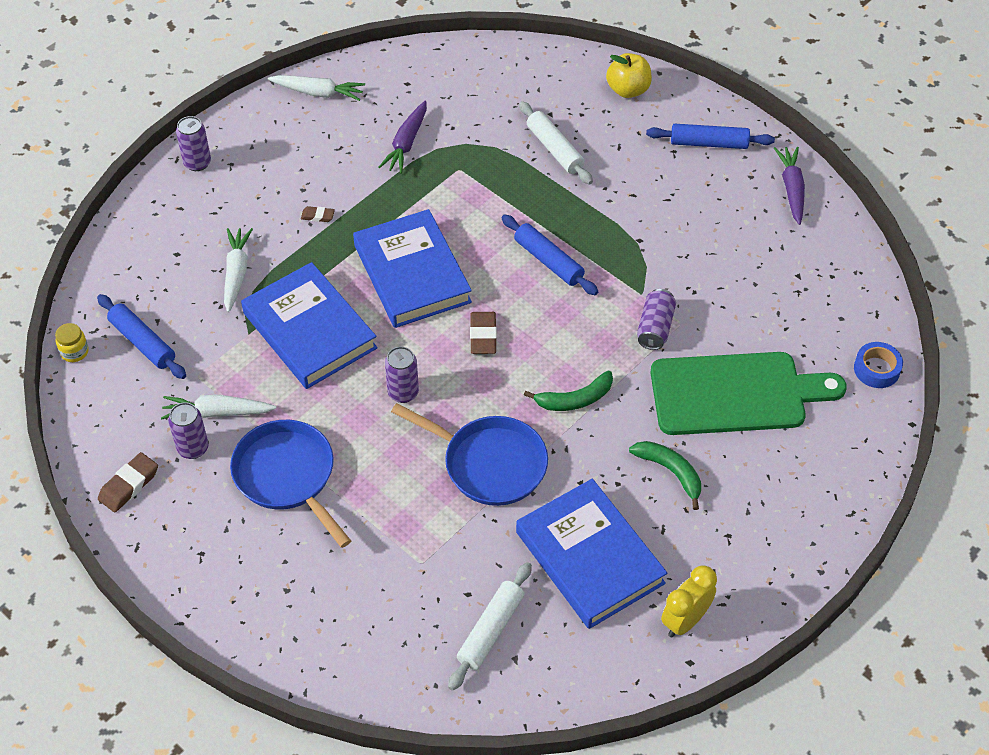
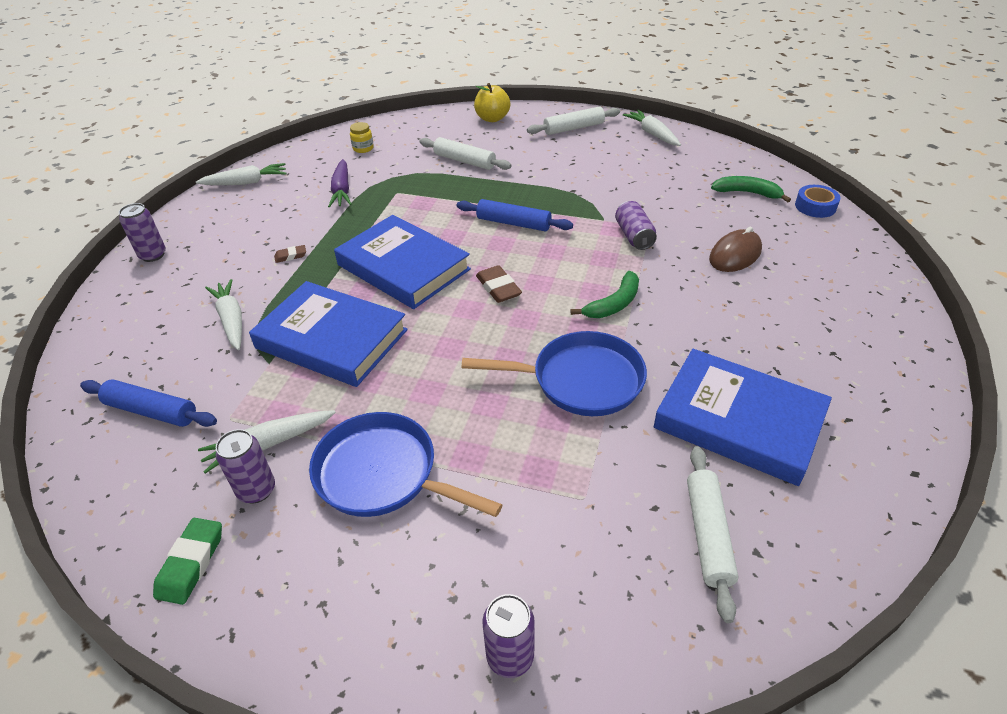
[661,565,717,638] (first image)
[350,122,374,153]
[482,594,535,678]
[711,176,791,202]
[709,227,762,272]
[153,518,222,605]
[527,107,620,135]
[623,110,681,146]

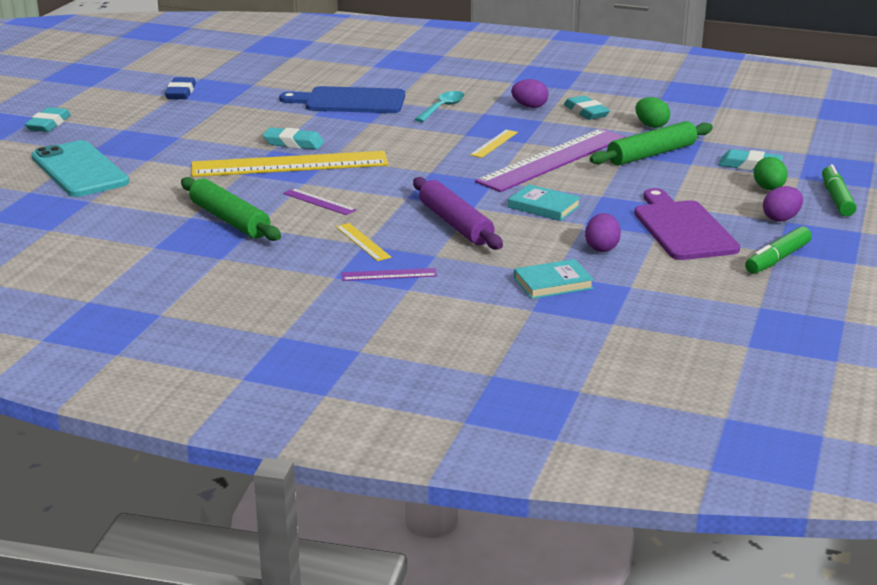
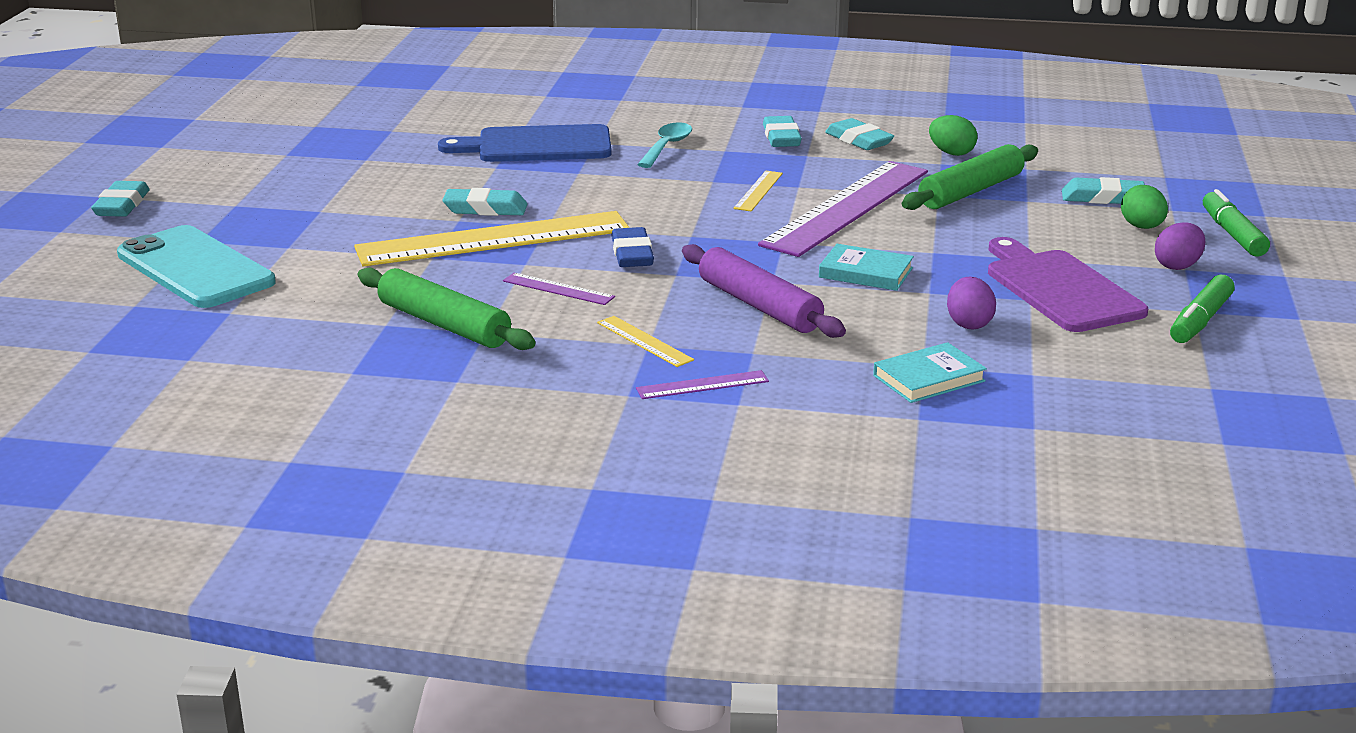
[611,227,654,267]
[763,116,802,147]

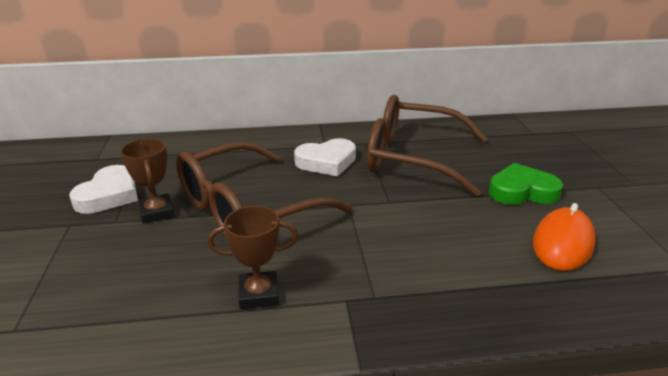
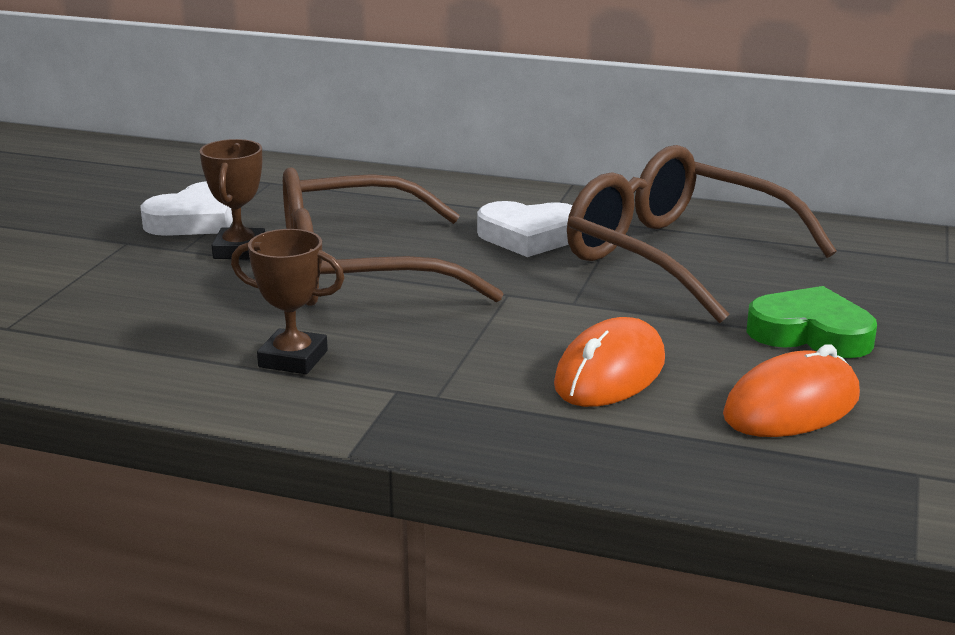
[554,317,665,407]

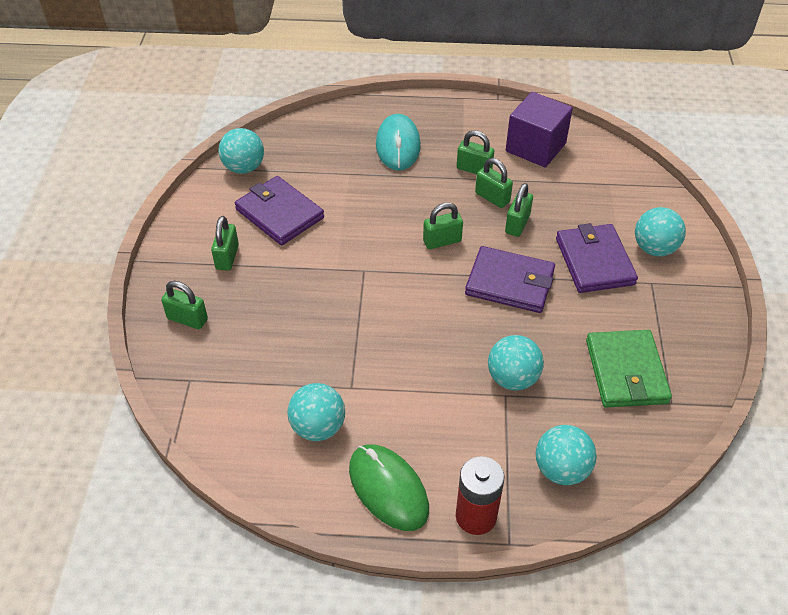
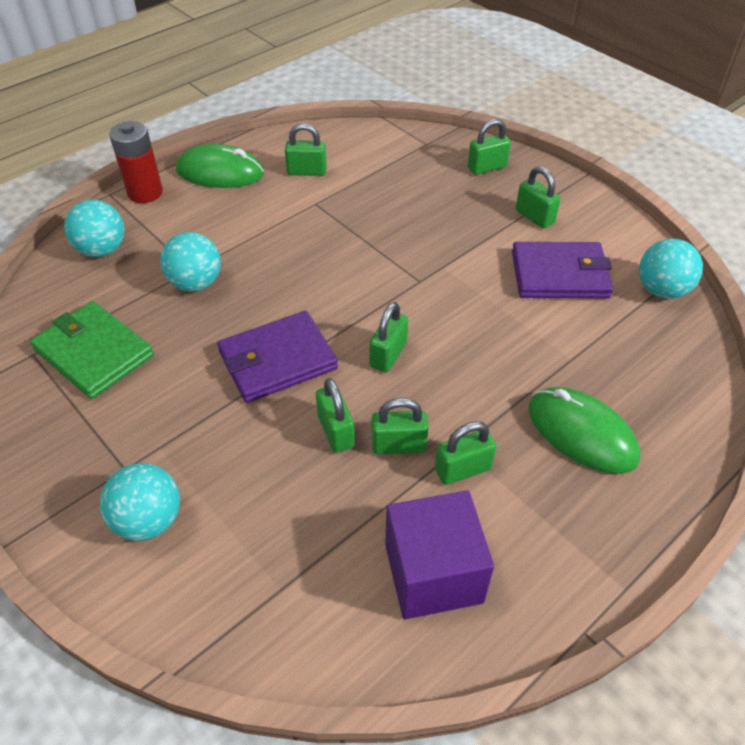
[556,223,638,293] (first image)
[285,123,327,176]
[529,387,640,474]

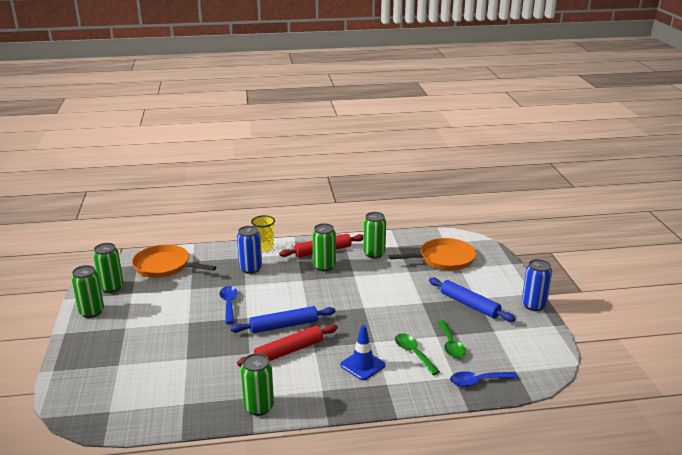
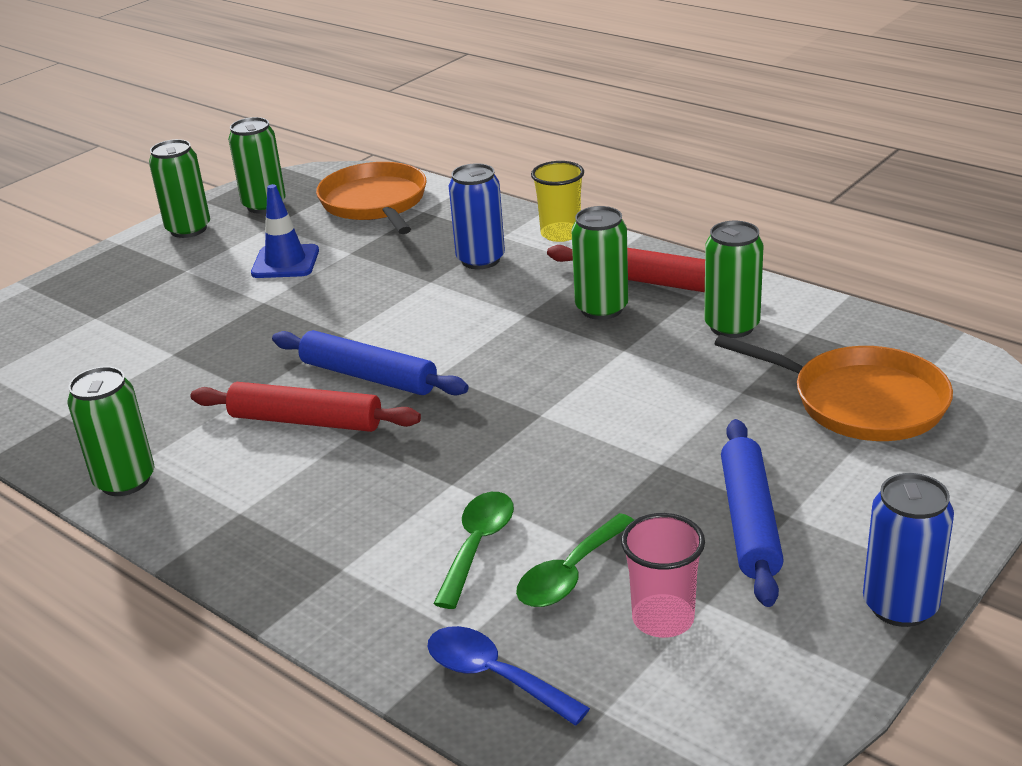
[219,286,238,324] (first image)
[621,513,705,638]
[251,184,319,278]

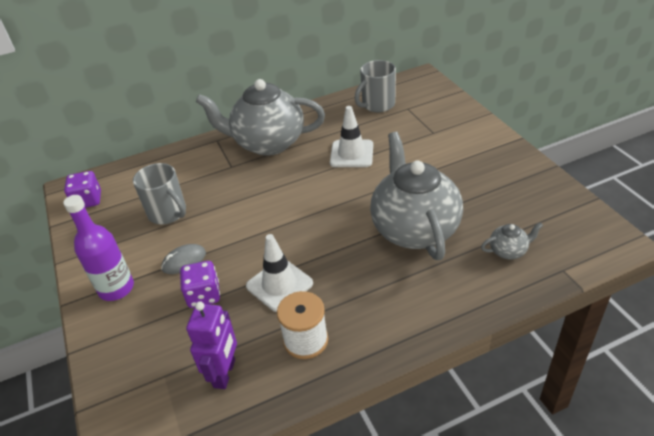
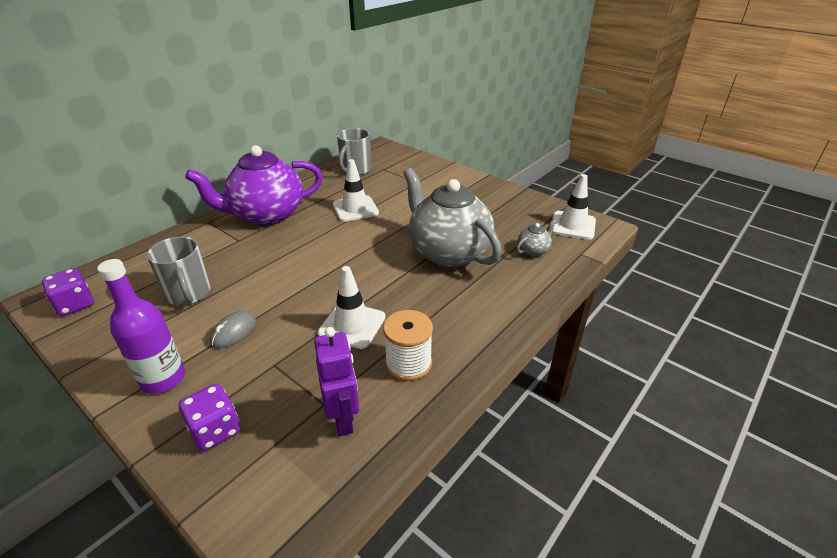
[552,174,596,240]
[179,384,241,451]
[185,145,323,225]
[147,237,211,305]

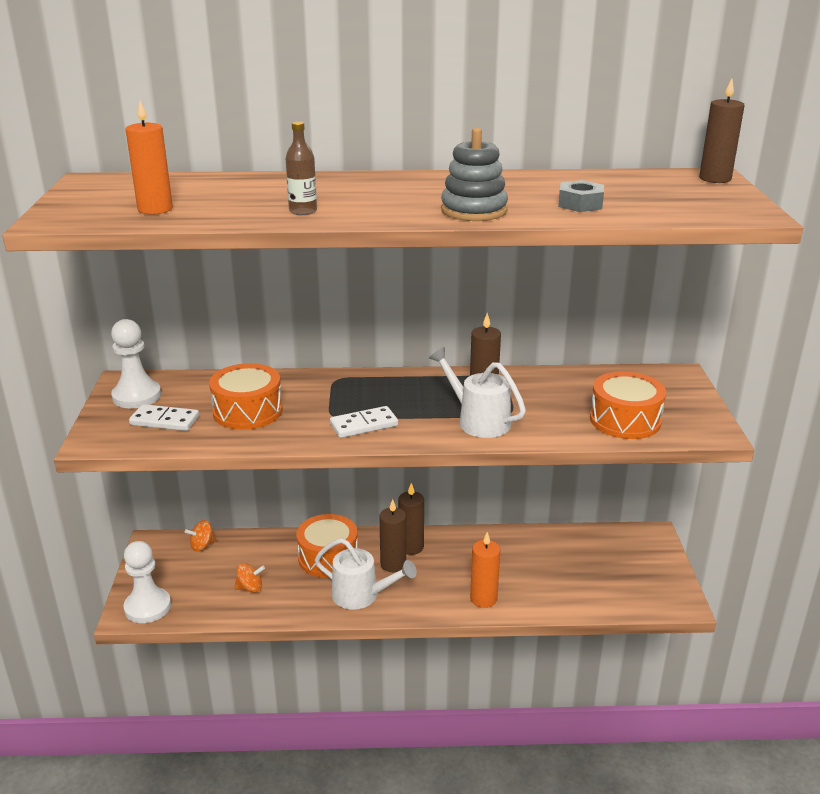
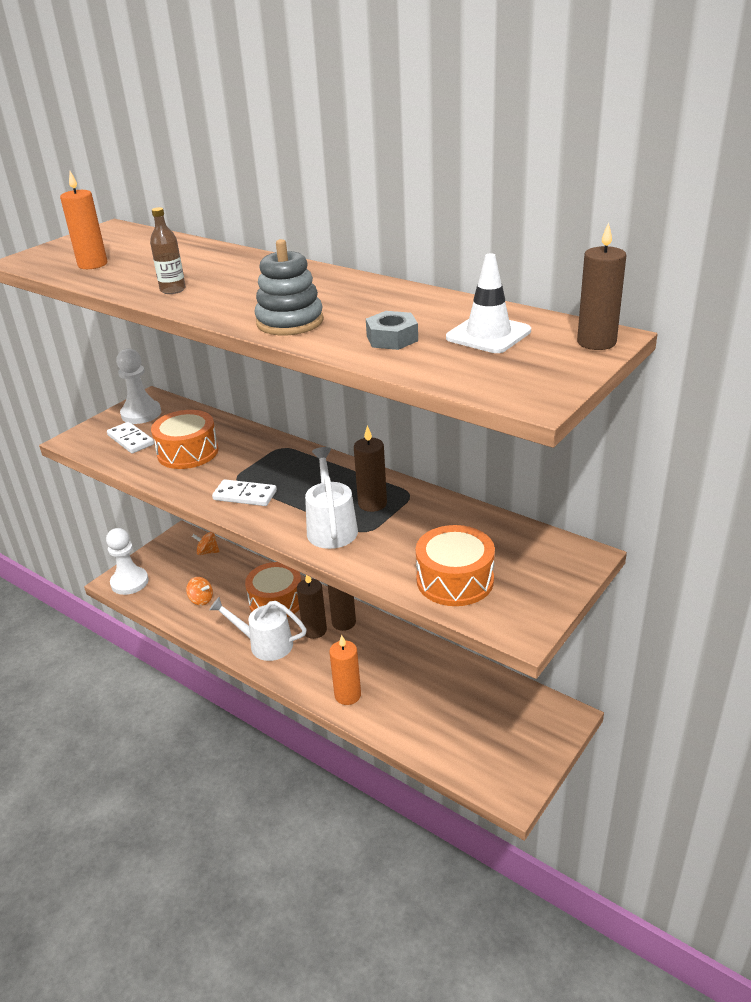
[446,253,531,353]
[209,597,307,661]

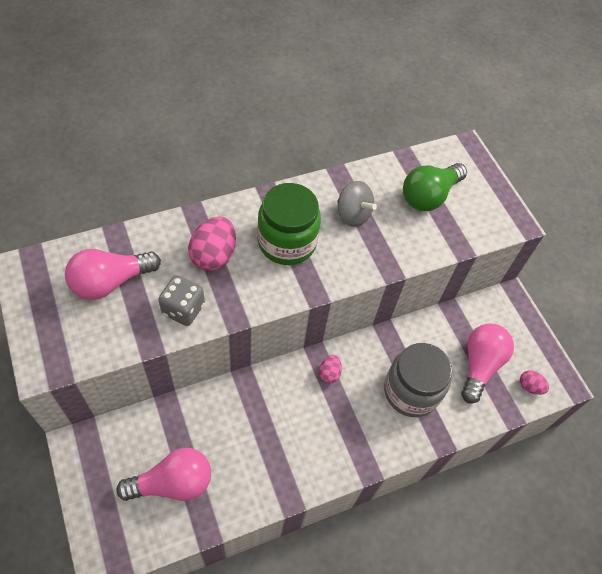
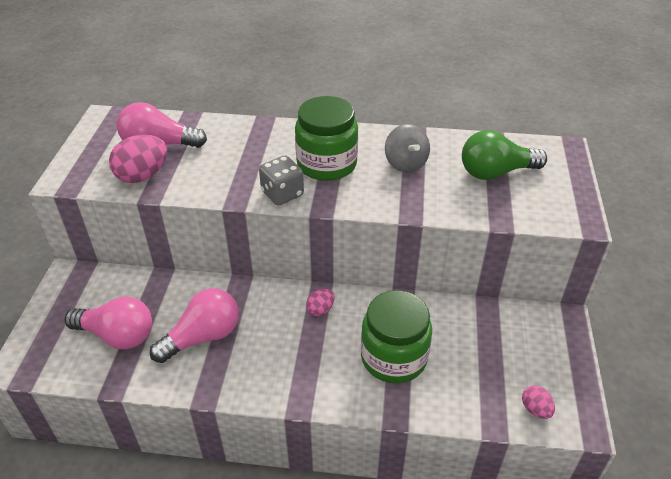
[259,155,304,205]
[109,134,167,183]
[150,288,239,363]
[361,290,432,383]

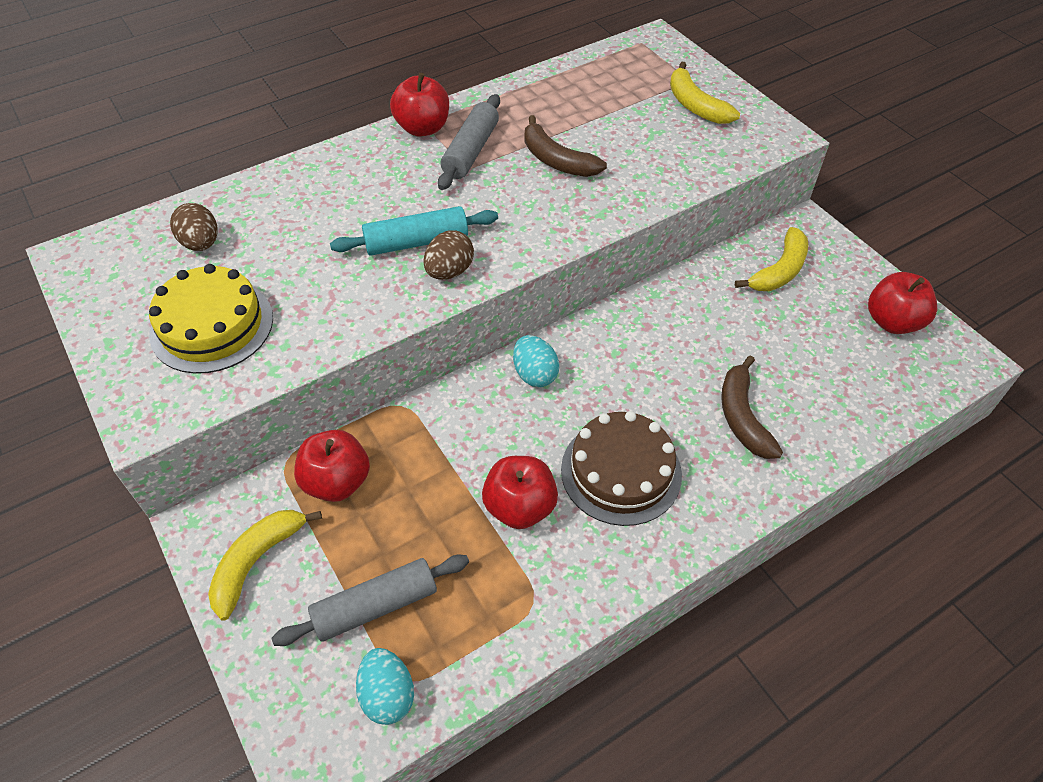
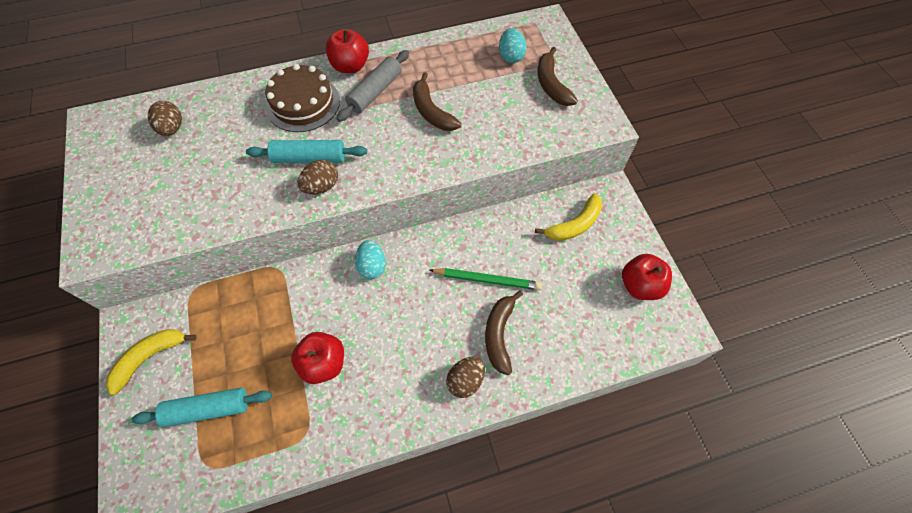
[149,264,273,374] (first image)
[294,430,370,502] (first image)
[429,268,542,290]
[446,357,485,398]
[499,28,527,63]
[266,64,340,132]
[132,388,272,427]
[538,47,578,106]

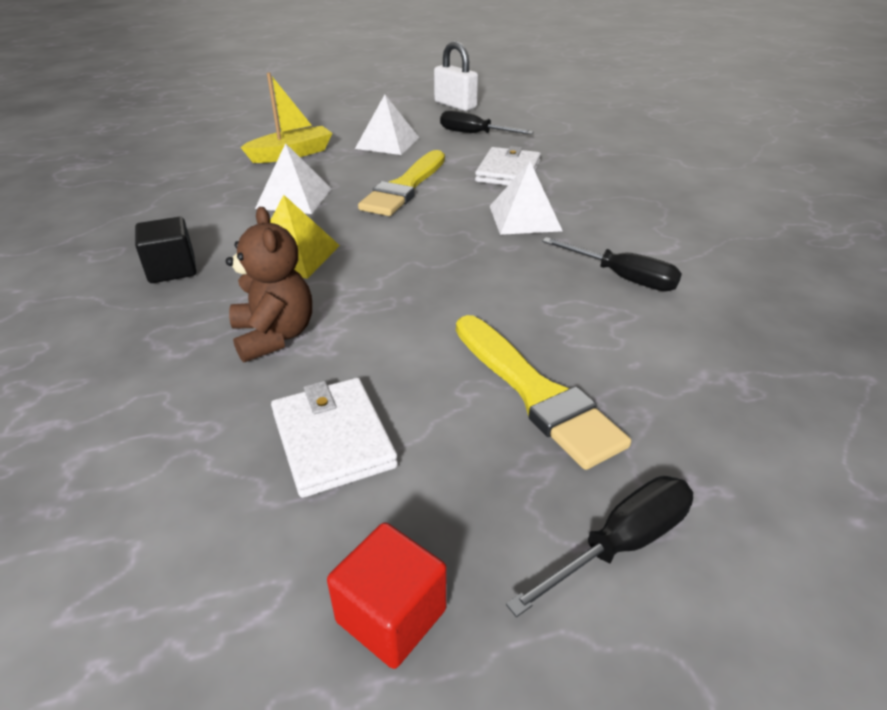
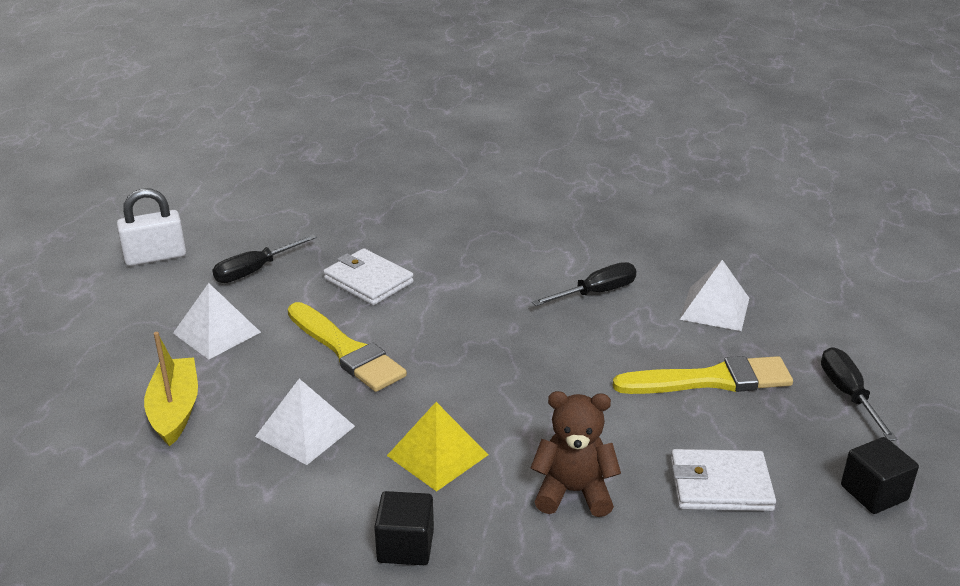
[680,260,749,331]
[841,437,919,514]

